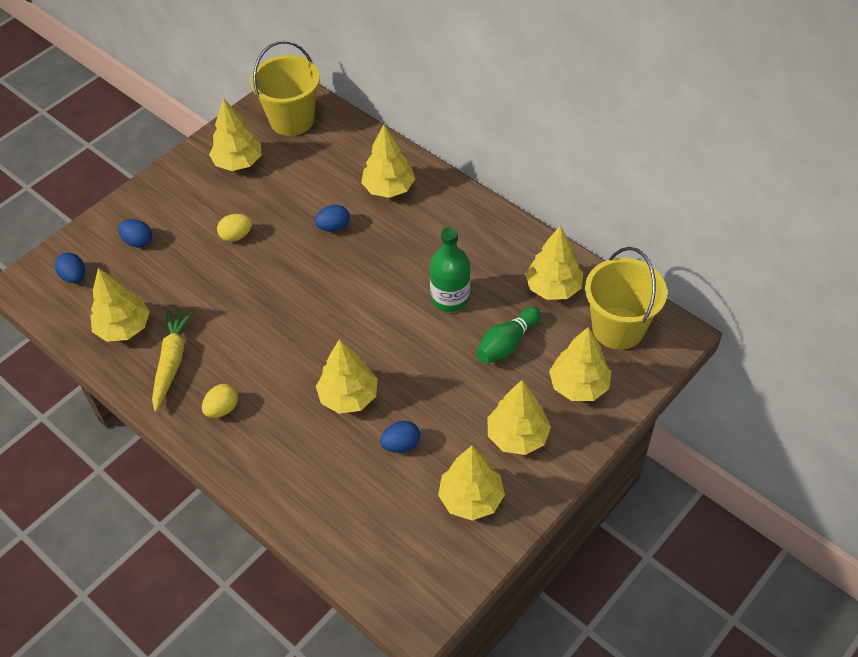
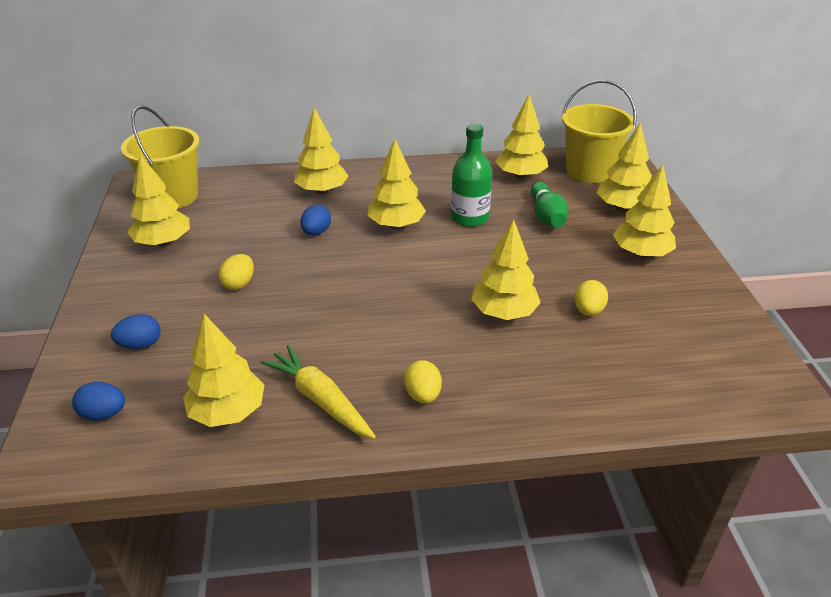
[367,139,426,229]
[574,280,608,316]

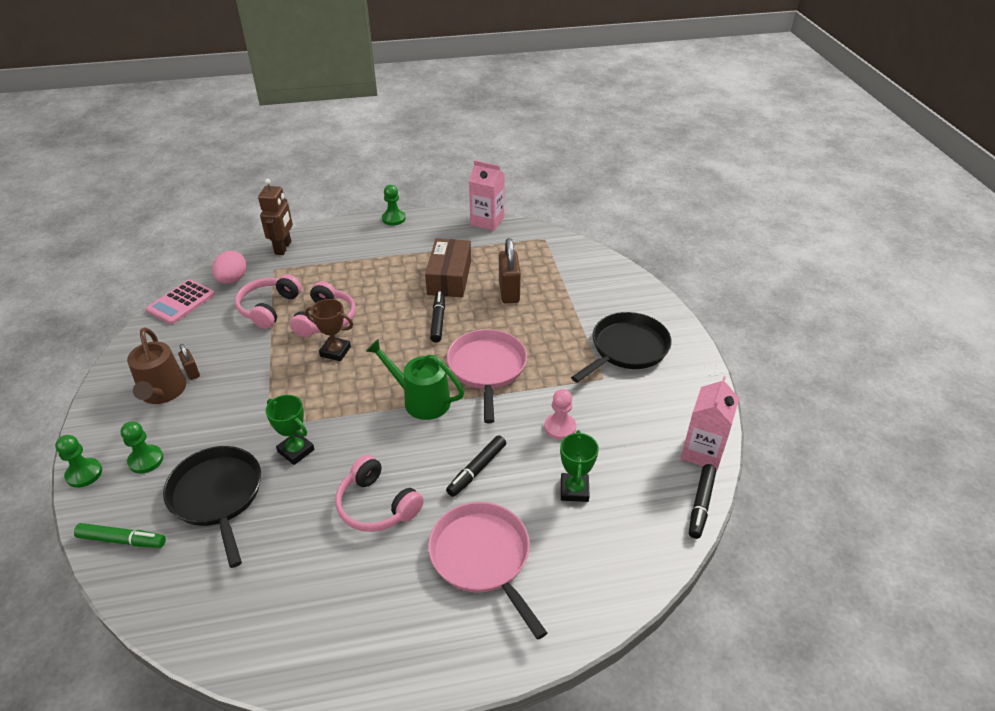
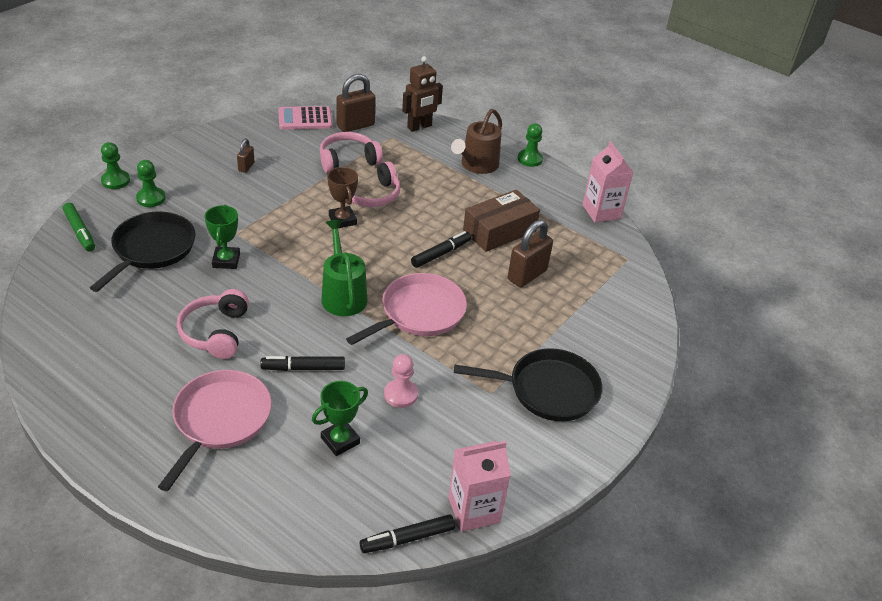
[451,109,502,174]
[336,74,376,132]

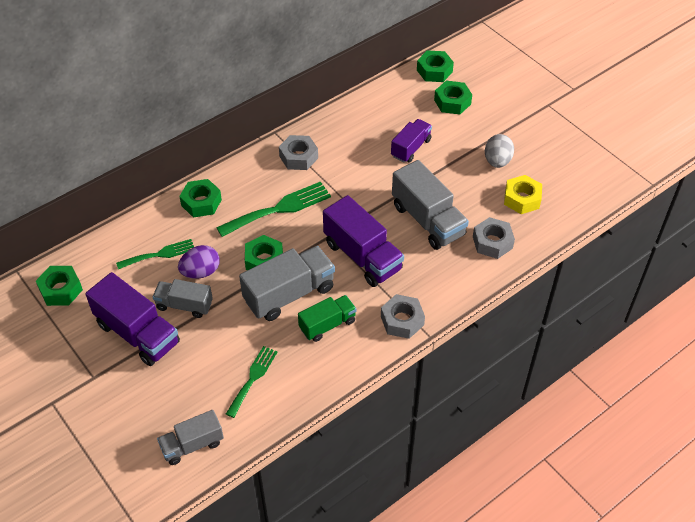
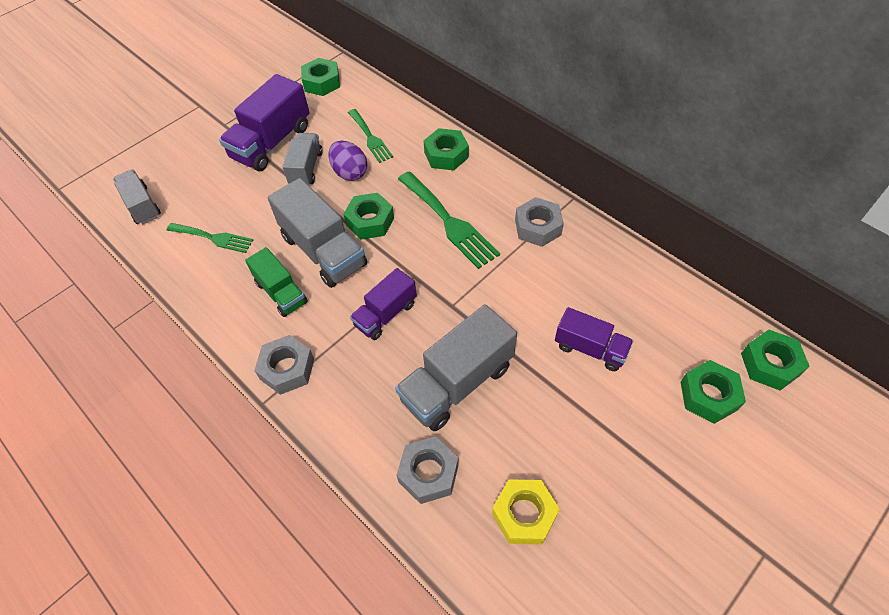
[485,134,514,168] (first image)
[350,268,417,340]

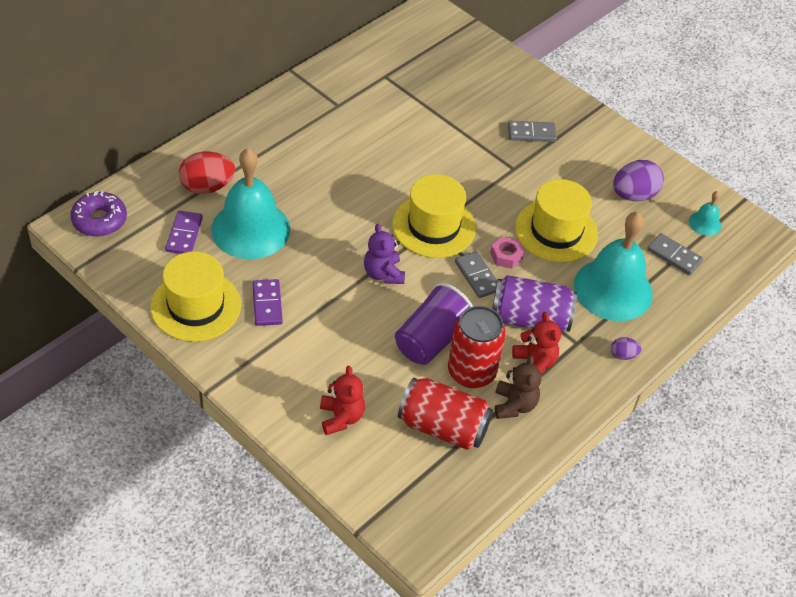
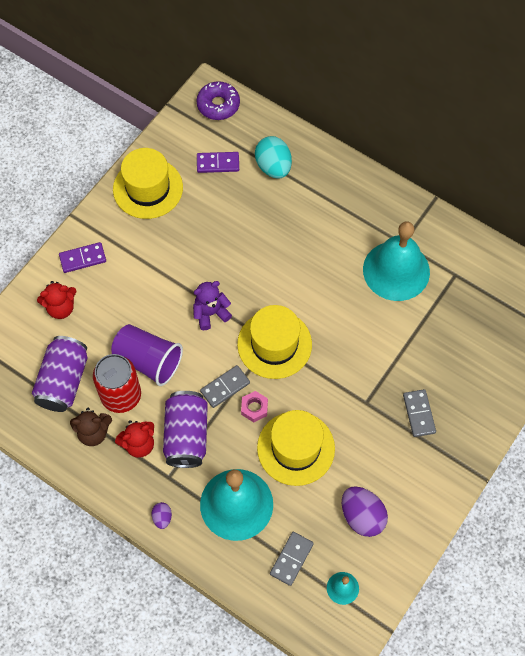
[363,221,430,301]
[59,242,106,273]
[255,136,292,179]
[32,336,87,412]

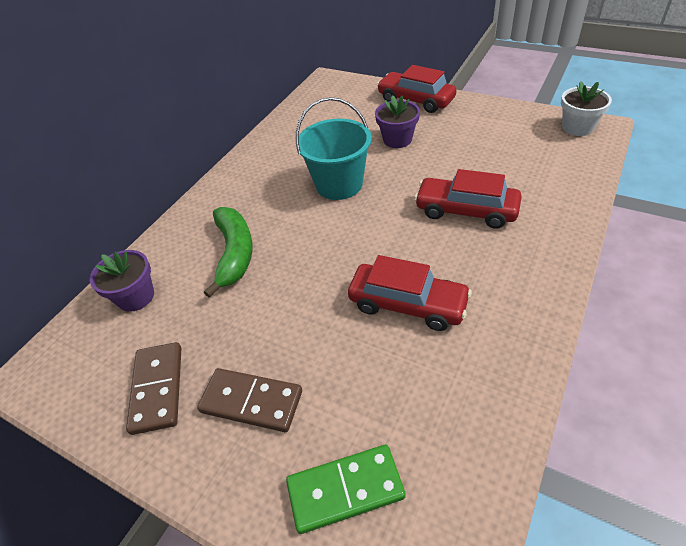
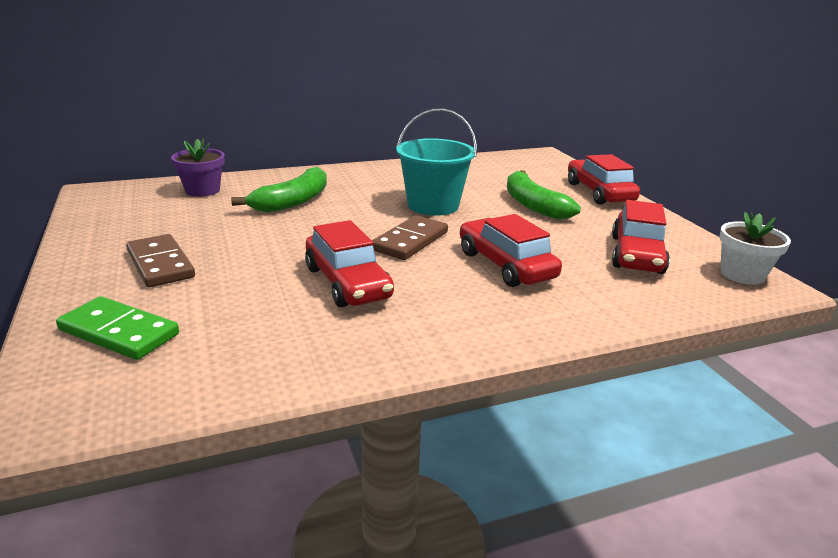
[612,200,670,274]
[372,215,448,260]
[507,170,581,220]

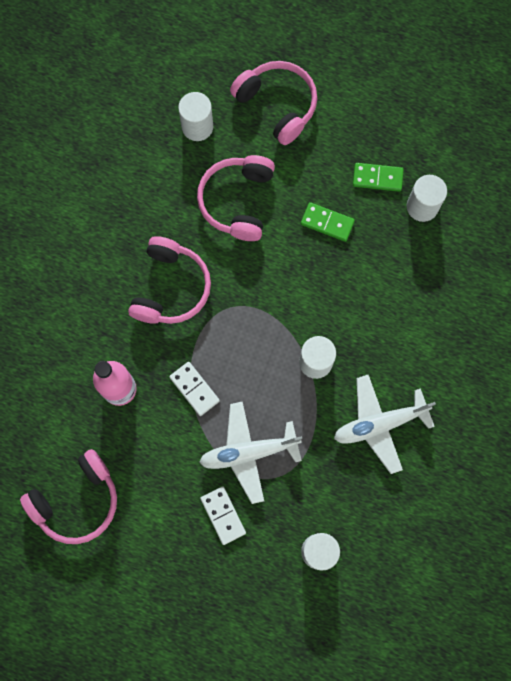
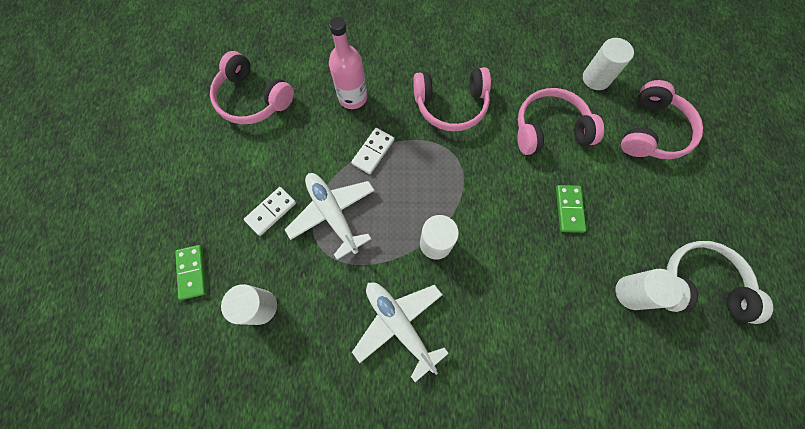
[665,241,773,324]
[175,245,207,300]

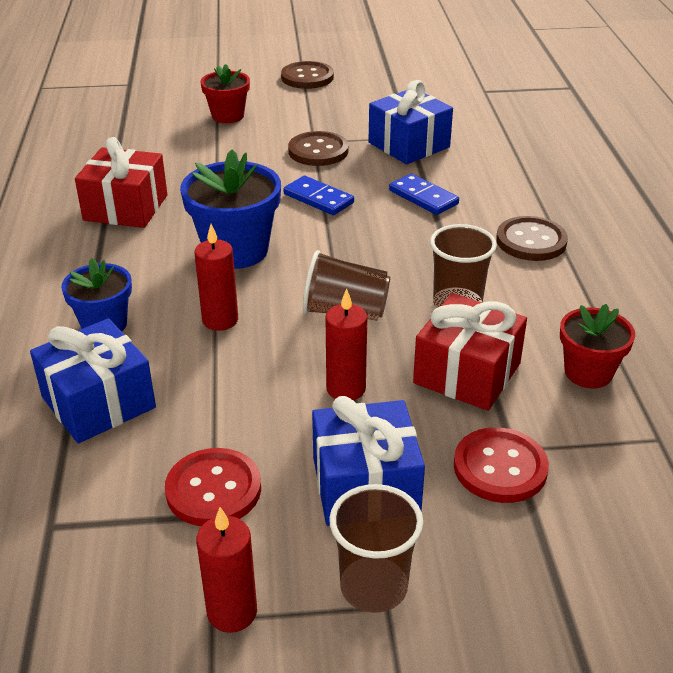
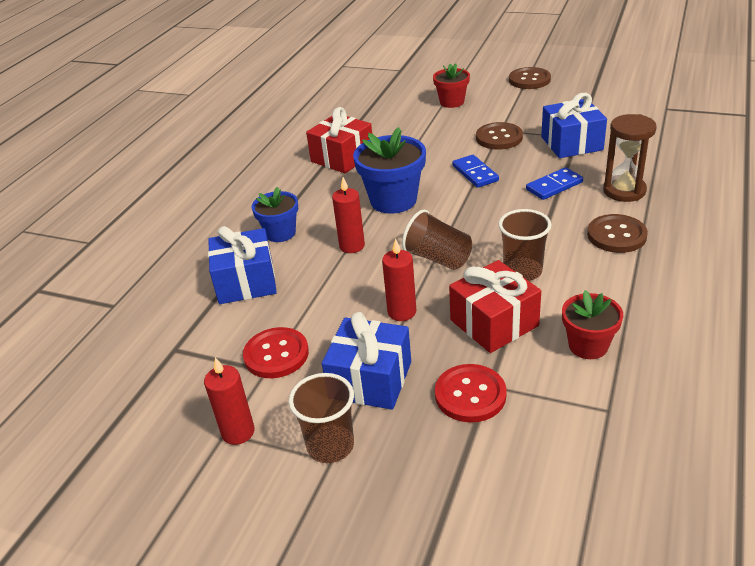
[603,114,657,202]
[526,167,583,200]

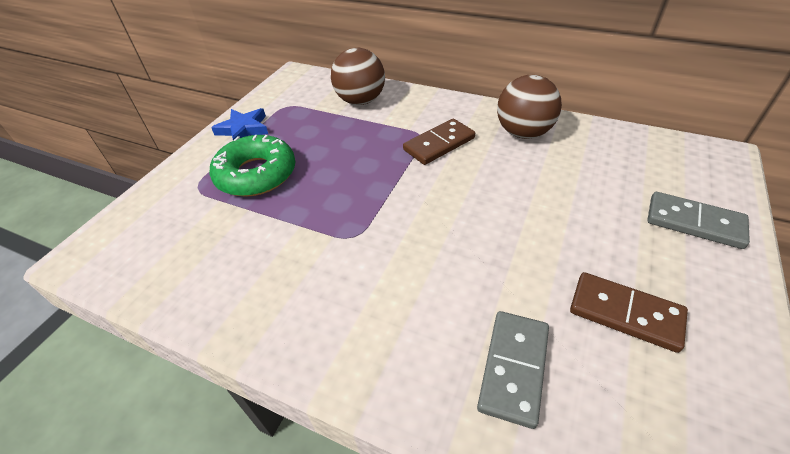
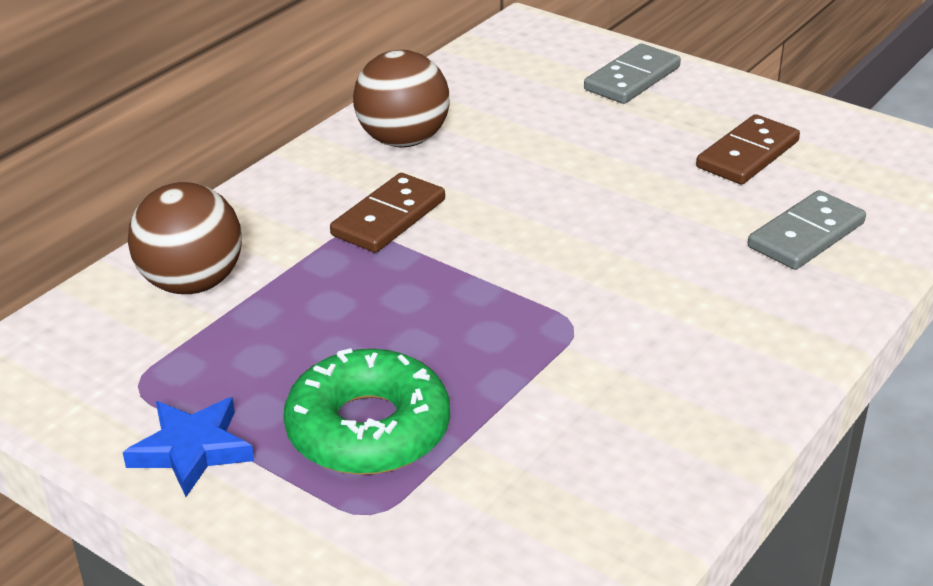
[330,173,445,253]
[748,190,866,270]

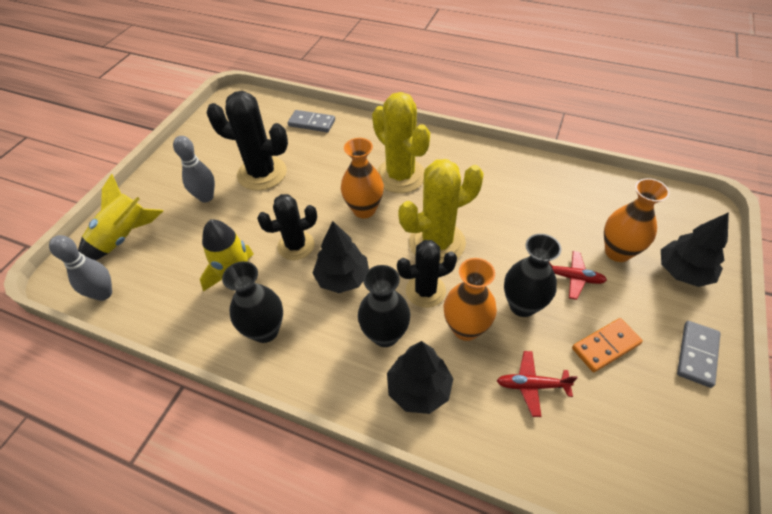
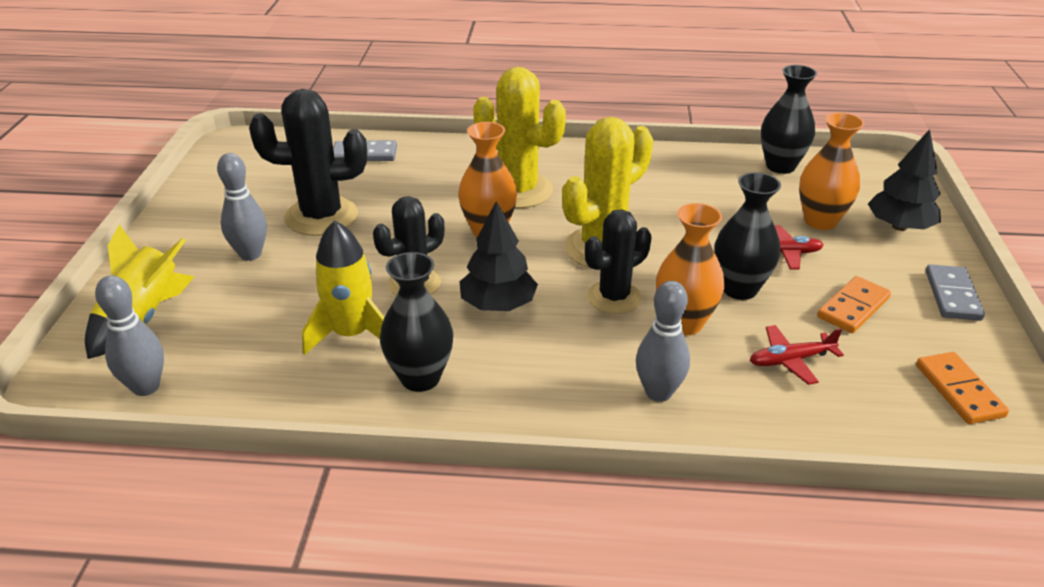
[916,352,1009,424]
[761,65,817,174]
[636,281,690,402]

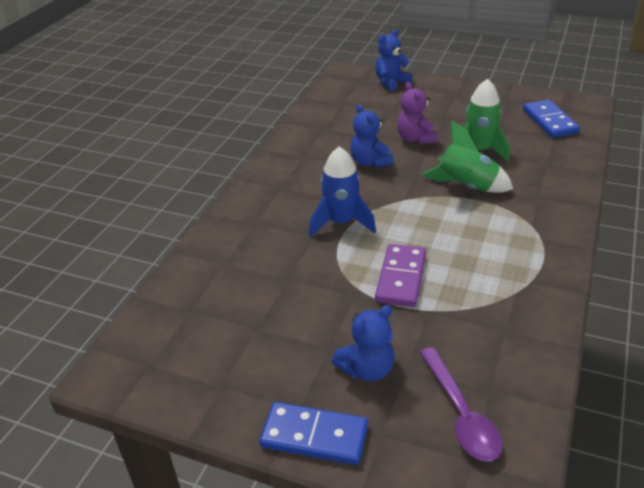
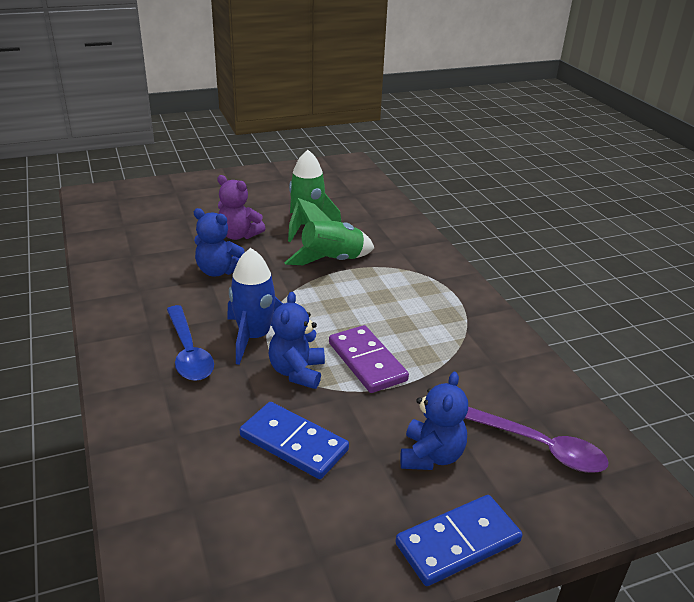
[167,305,214,381]
[268,292,325,389]
[240,402,349,479]

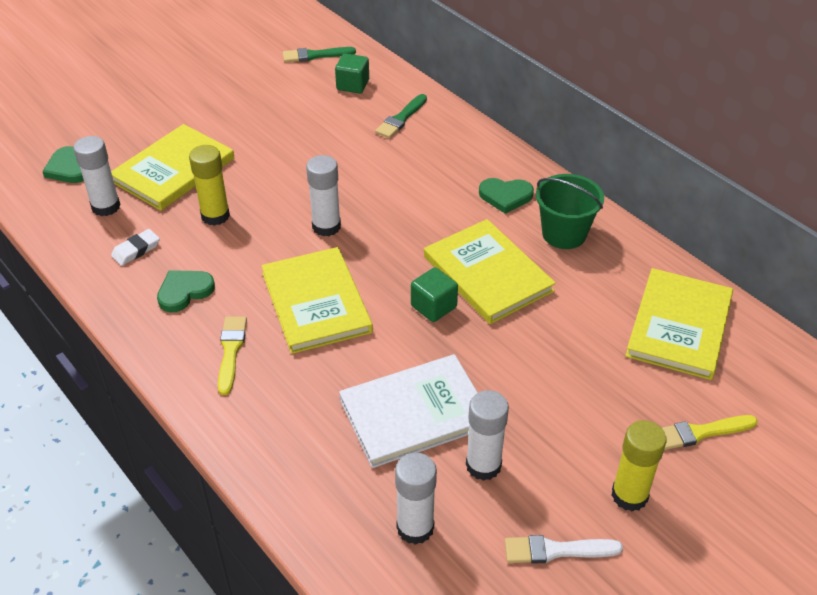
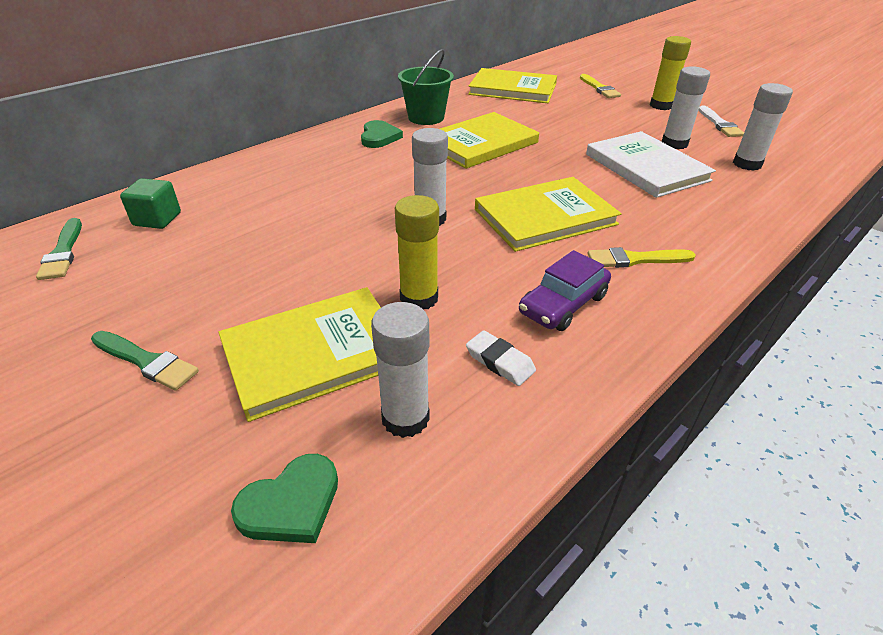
[411,267,458,322] (first image)
[91,331,199,391]
[519,250,611,331]
[218,287,381,422]

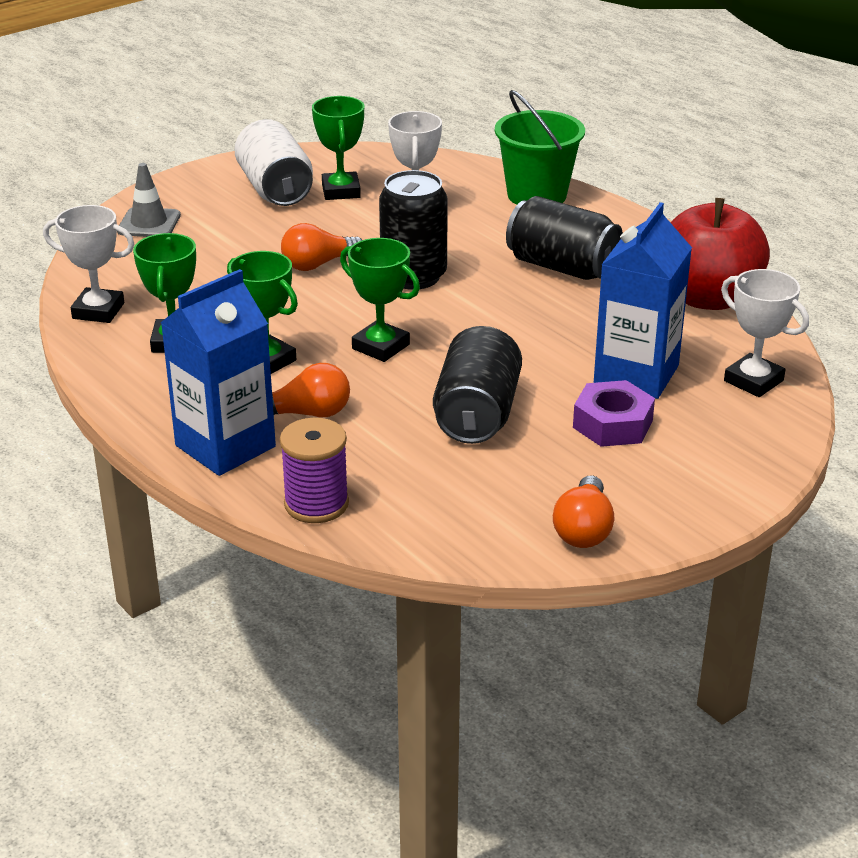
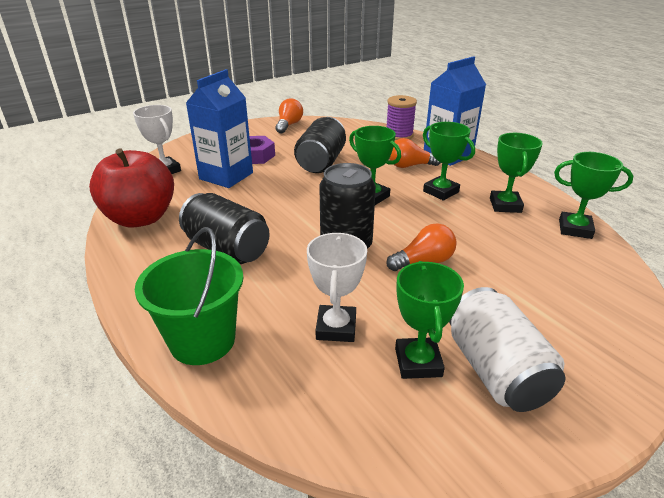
[117,163,181,237] (first image)
[554,152,633,239]

